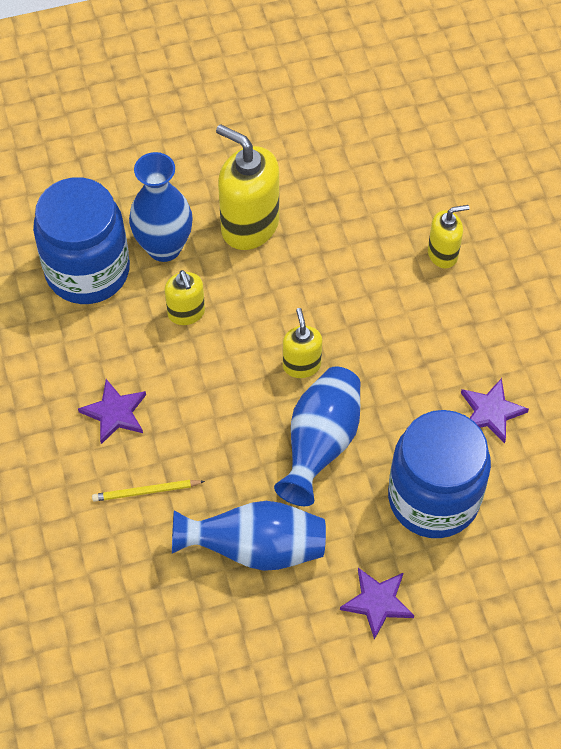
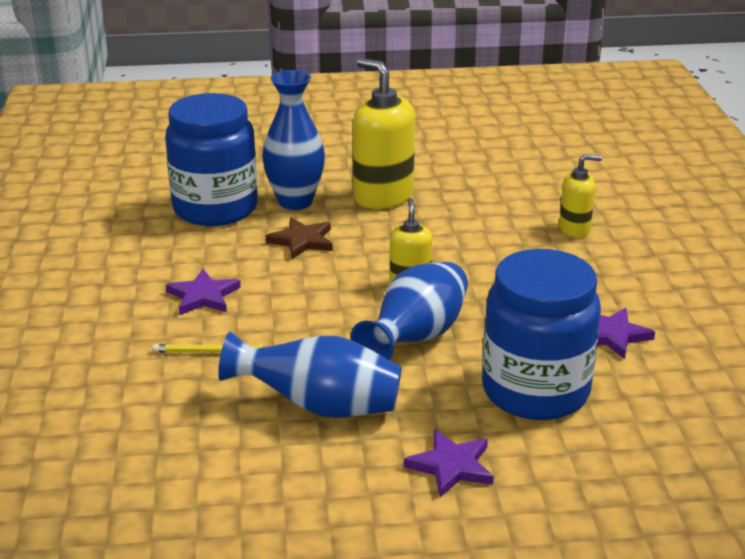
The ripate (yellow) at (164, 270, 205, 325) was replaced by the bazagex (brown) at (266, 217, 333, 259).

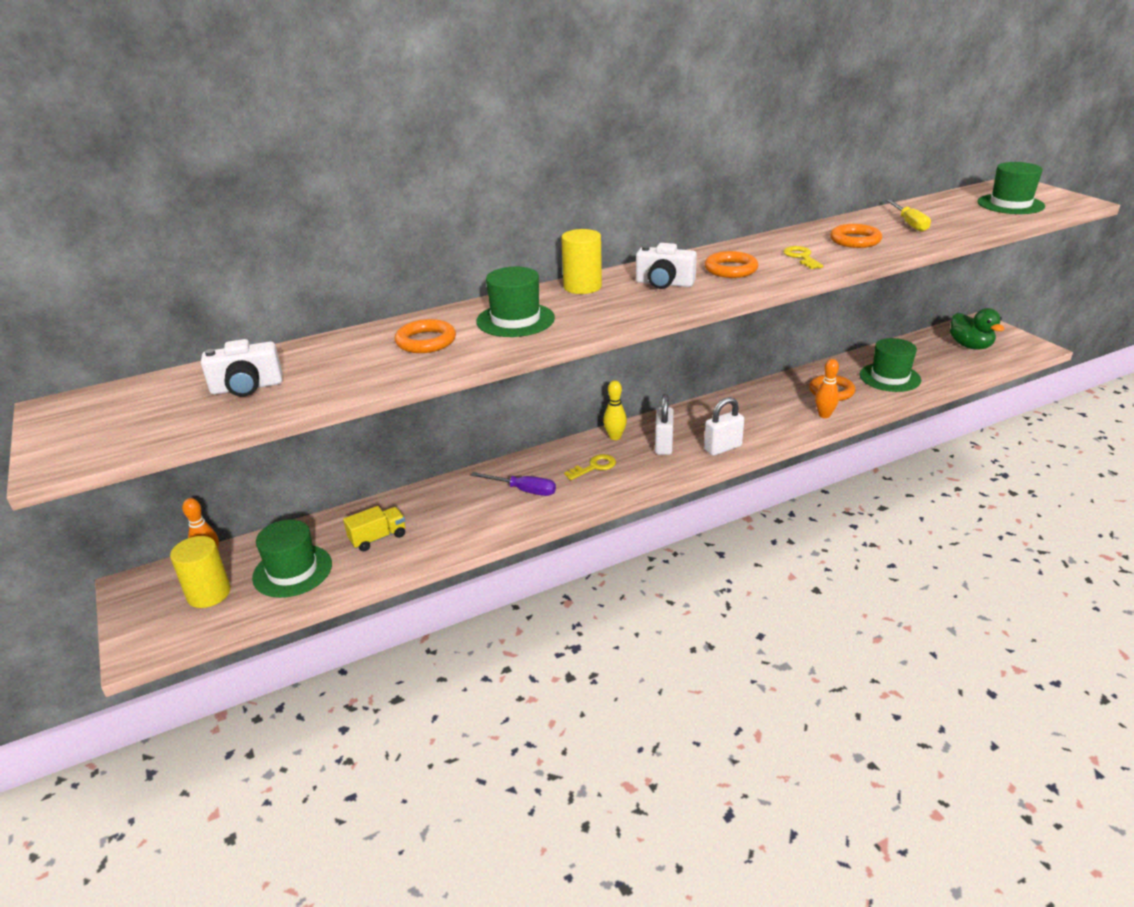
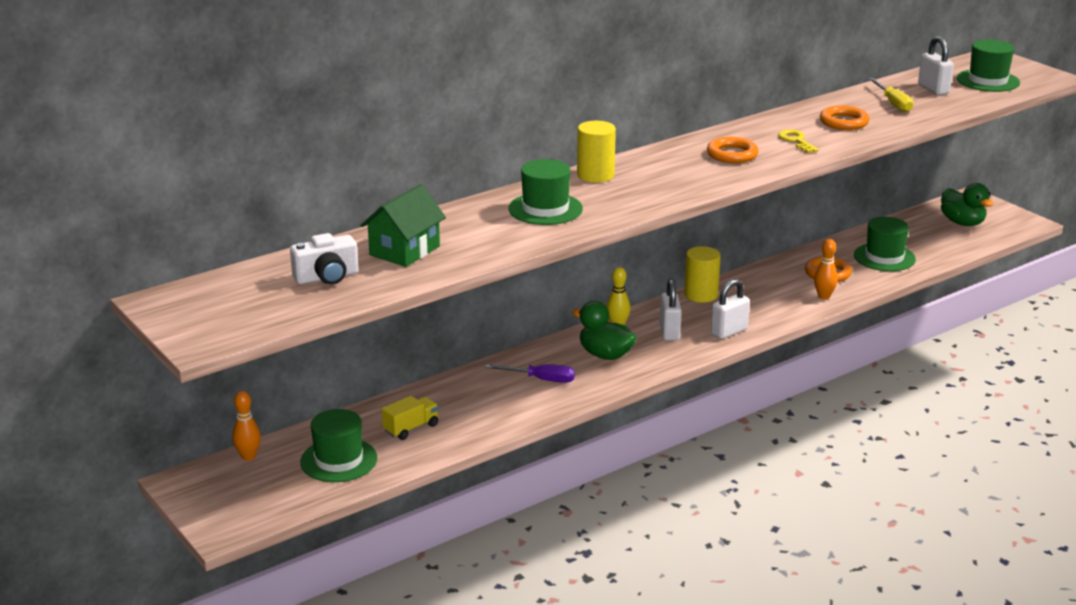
The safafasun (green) at (361, 184, 446, 267) appeared.
The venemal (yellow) at (564, 454, 616, 480) was replaced by the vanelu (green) at (572, 301, 637, 360).
The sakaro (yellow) moved from (170, 536, 230, 608) to (684, 246, 721, 303).
The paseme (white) at (918, 36, 954, 95) appeared.
The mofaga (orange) at (395, 319, 456, 353) disappeared.
The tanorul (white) at (636, 243, 697, 289) disappeared.

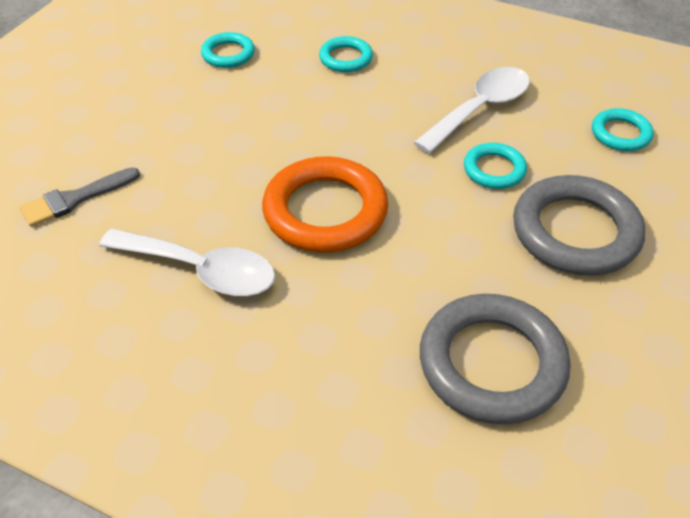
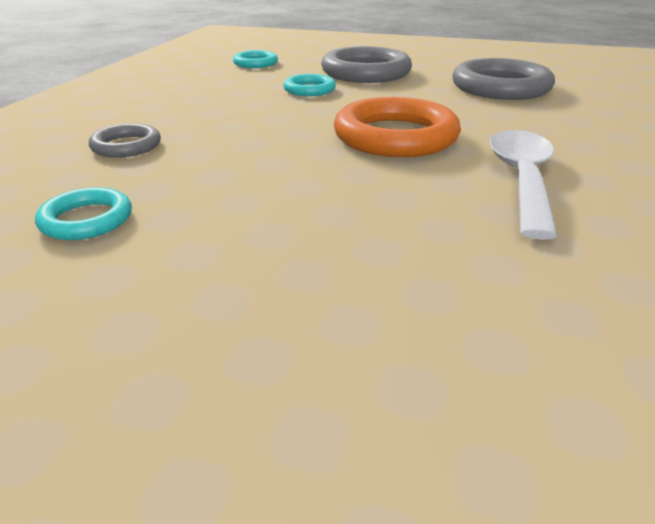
The mofaga (turquoise) at (319, 36, 373, 72) became the mofaga (grey) at (89, 123, 161, 158).
The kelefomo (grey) at (20, 167, 140, 227) disappeared.
The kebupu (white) at (413, 67, 530, 153) disappeared.

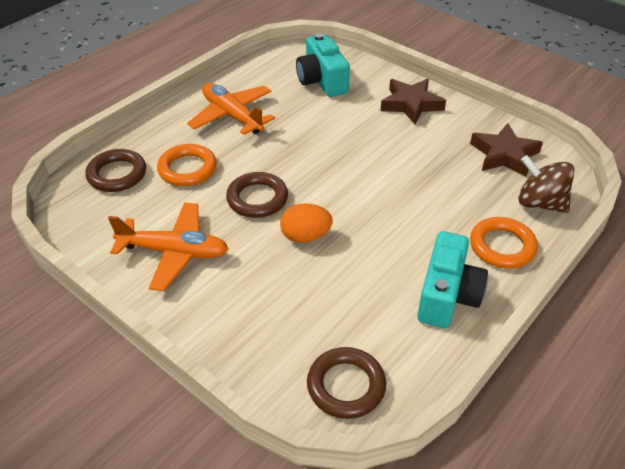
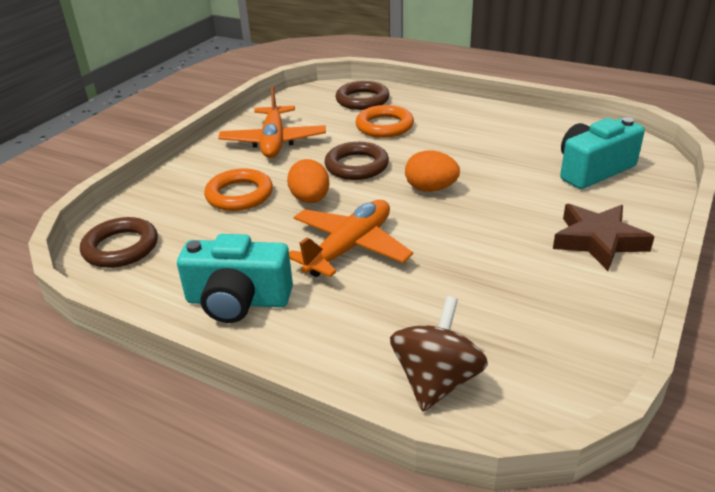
The mofaga (orange) moved from (470, 217, 538, 269) to (204, 169, 273, 211).
The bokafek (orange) moved from (187, 83, 275, 135) to (289, 200, 413, 277).
The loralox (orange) at (405, 151, 460, 192) appeared.
The bazagex (brown) at (470, 123, 543, 177) disappeared.

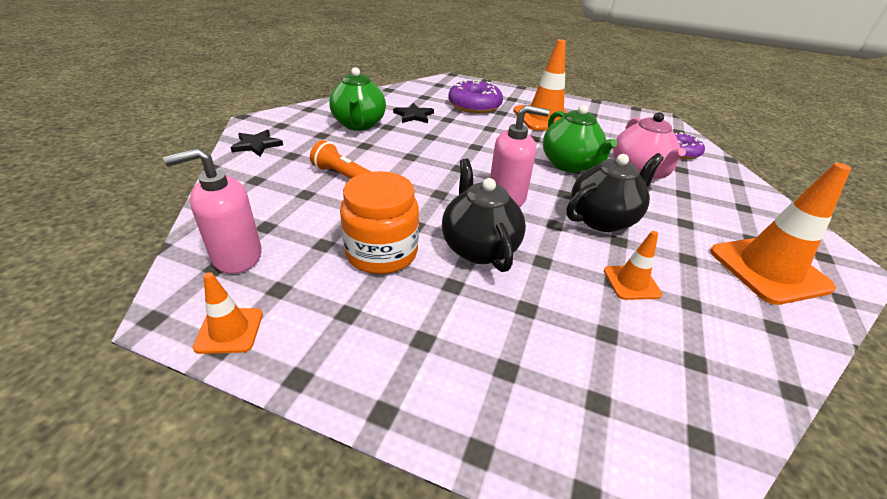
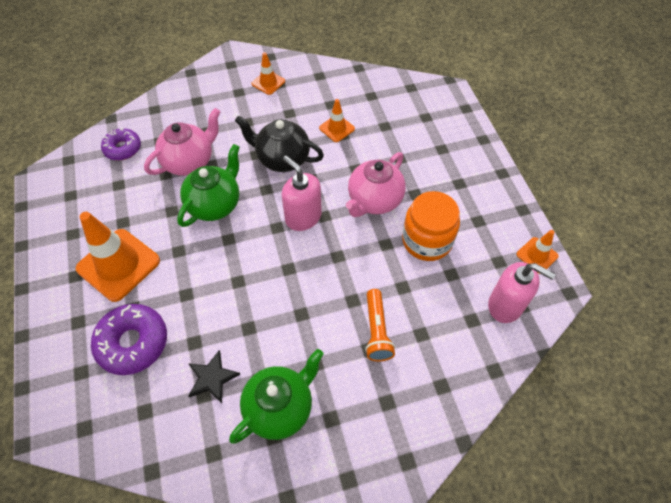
The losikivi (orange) at (710, 163, 851, 305) changed to 0.51 times the size.
The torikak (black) at (442, 159, 526, 272) became the torikak (pink) at (346, 152, 406, 217).
The bazagex (black) at (230, 130, 283, 156) disappeared.

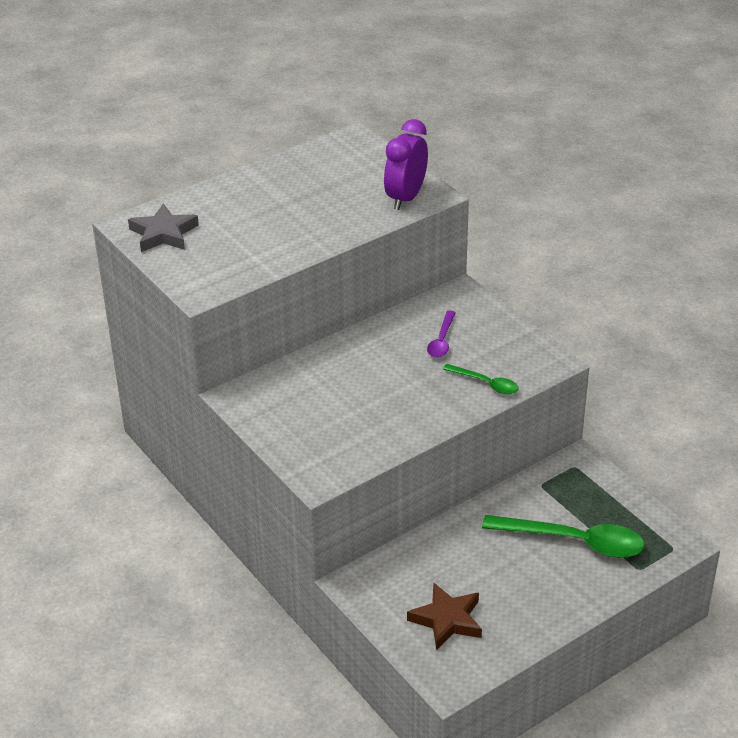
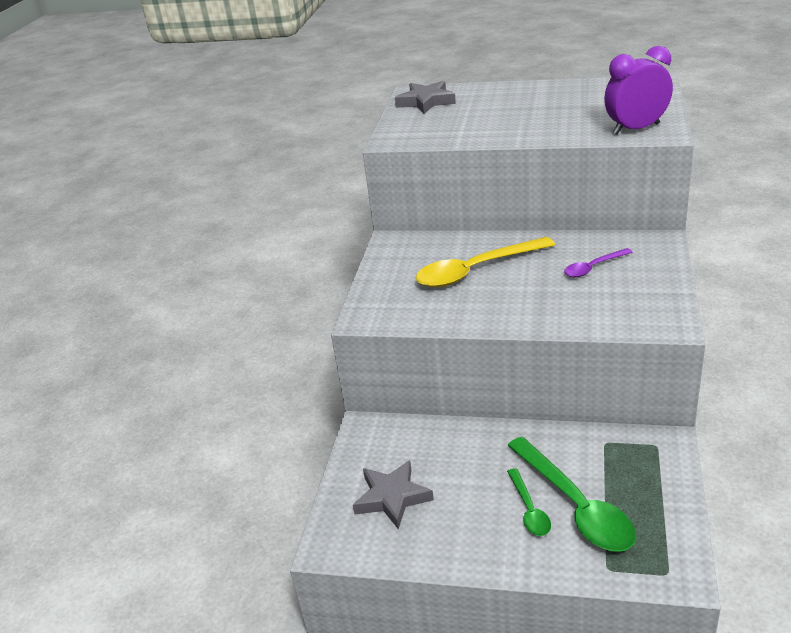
The bazagex (brown) at (407, 583, 482, 650) became the bazagex (grey) at (353, 460, 434, 529).
The kebupu (yellow) at (416, 237, 555, 287) appeared.
The kebupu (green) moved from (443, 364, 519, 394) to (507, 468, 551, 536).

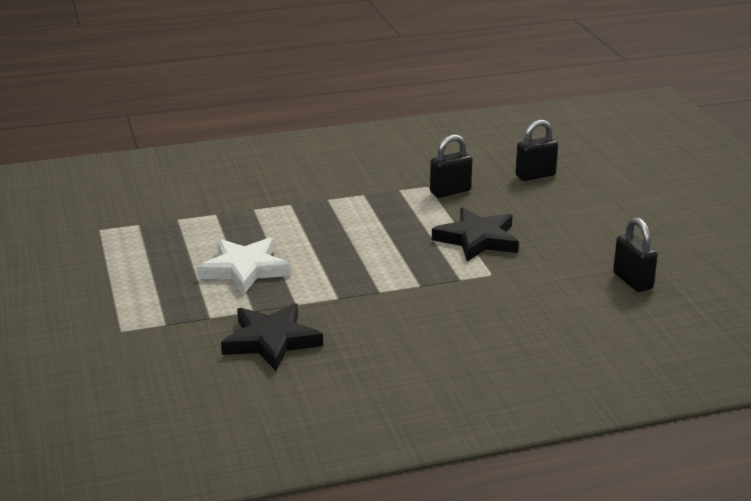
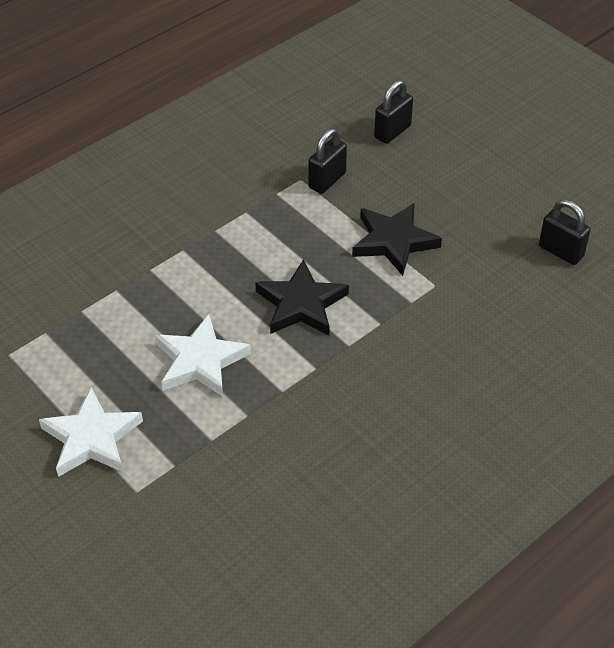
The bazagex (white) at (39, 387, 143, 477) appeared.
The bazagex (black) moved from (221, 303, 323, 371) to (255, 259, 349, 335).

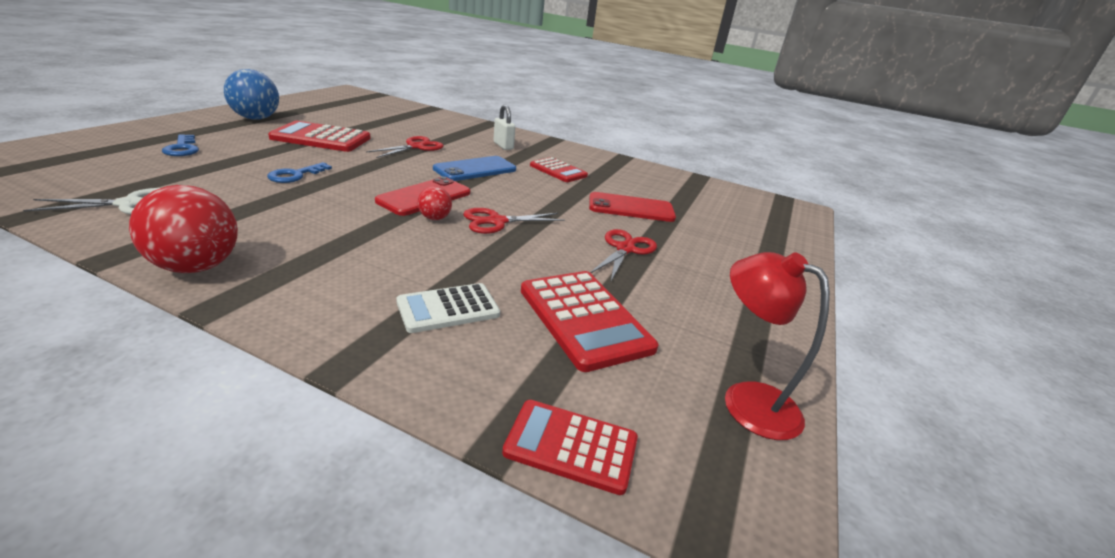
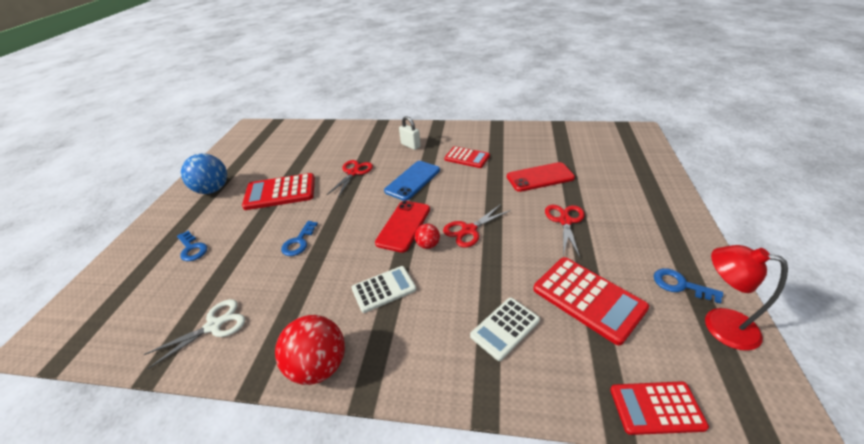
The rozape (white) at (351, 266, 416, 313) appeared.
The venemal (blue) at (654, 268, 723, 303) appeared.

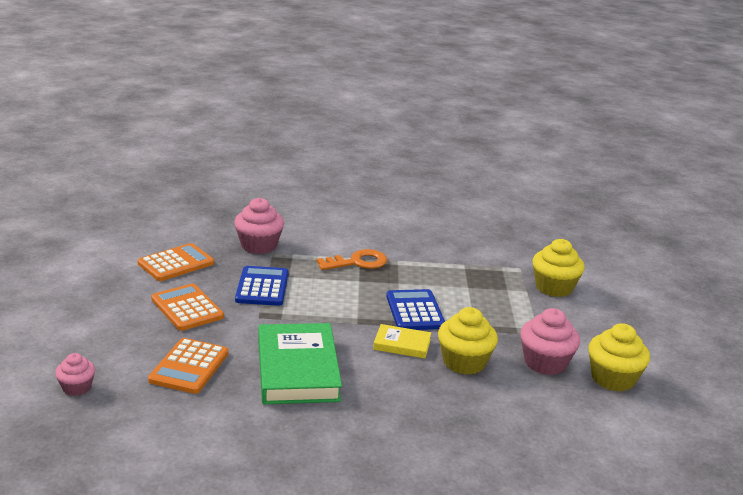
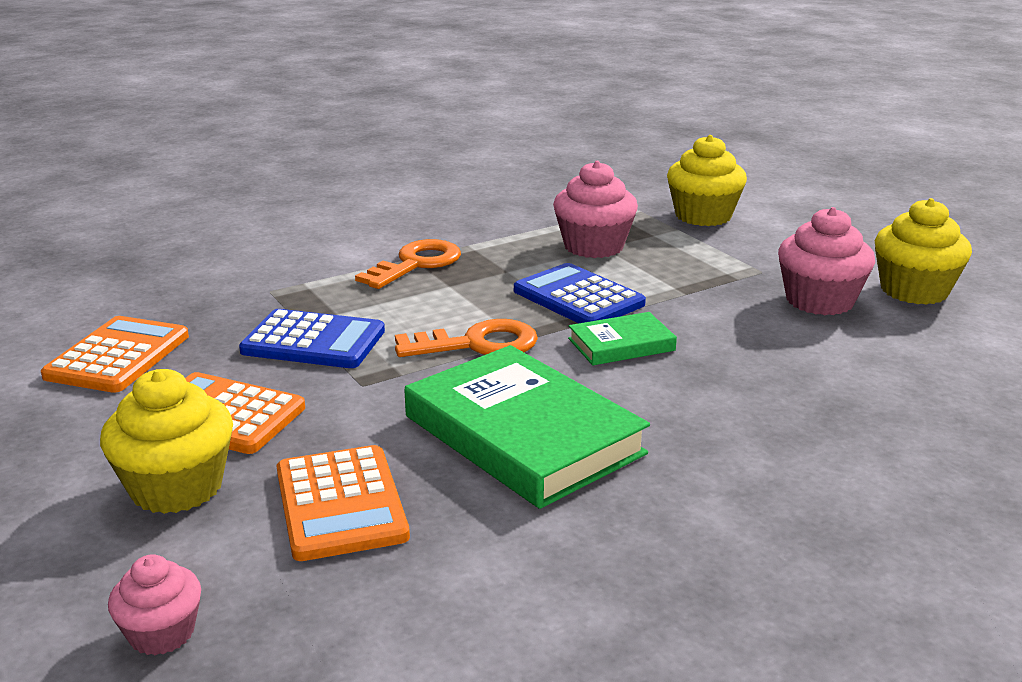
The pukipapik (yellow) moved from (438, 307, 498, 375) to (100, 369, 233, 514).
The rozape (blue) at (235, 266, 288, 306) turned 135 degrees clockwise.
The venemal (orange) at (395, 319, 538, 357) appeared.
The pukipapik (pink) moved from (234, 198, 284, 254) to (553, 161, 638, 258).
The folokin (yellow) at (373, 324, 431, 359) became the folokin (green) at (568, 312, 677, 365).

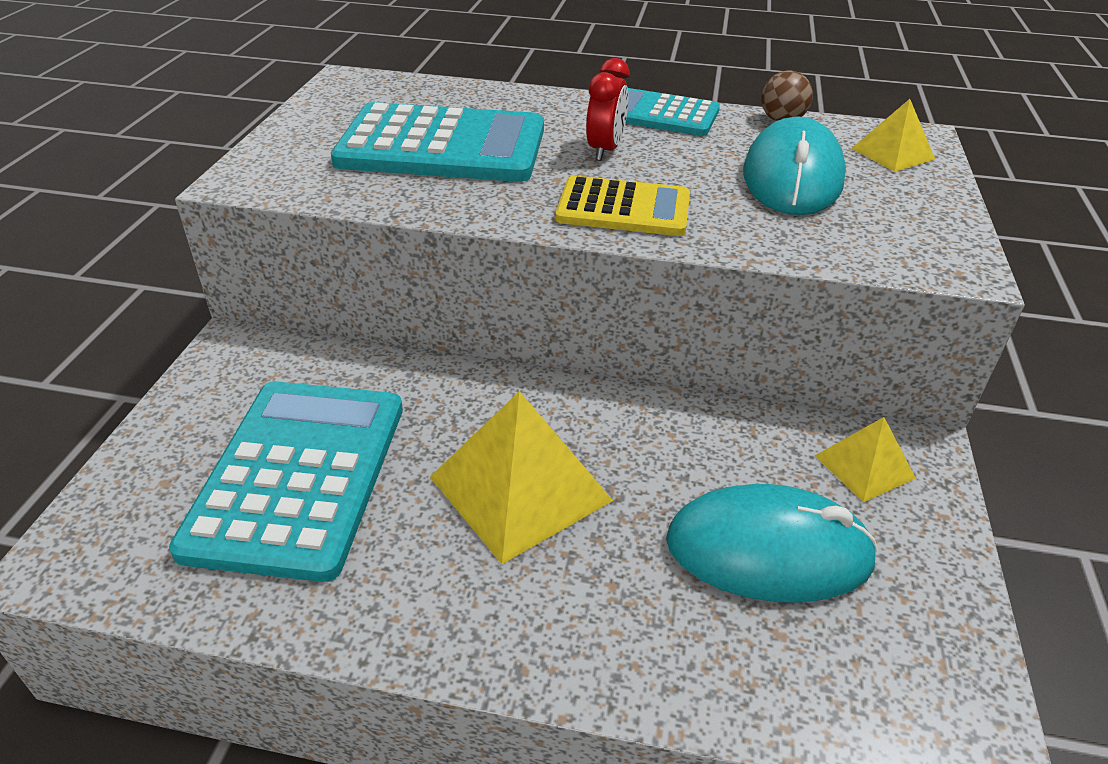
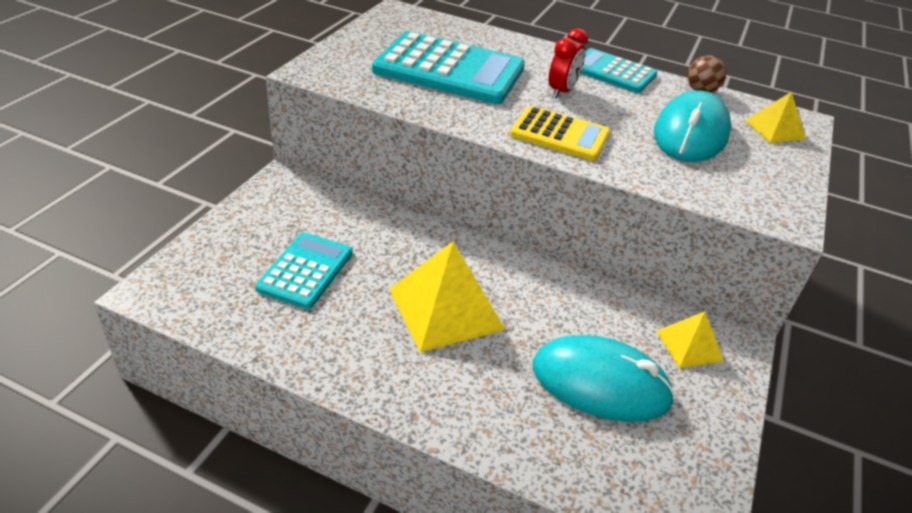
The rozape (turquoise) at (169, 381, 403, 582) changed to 0.59 times the size.

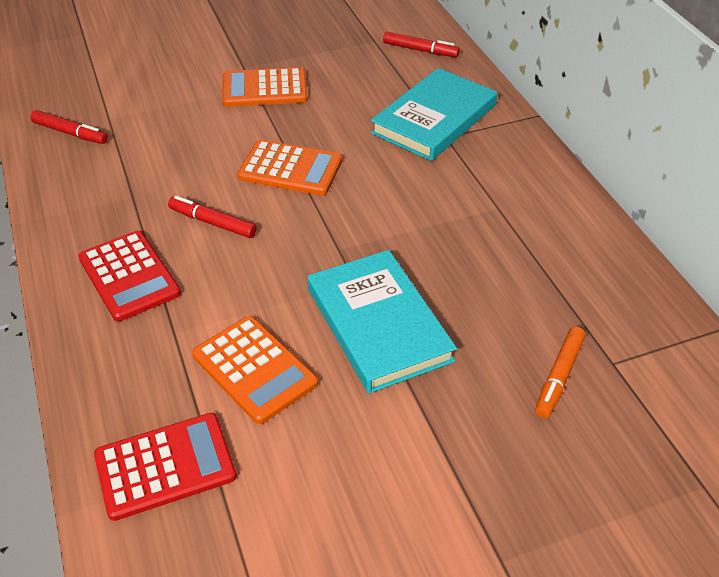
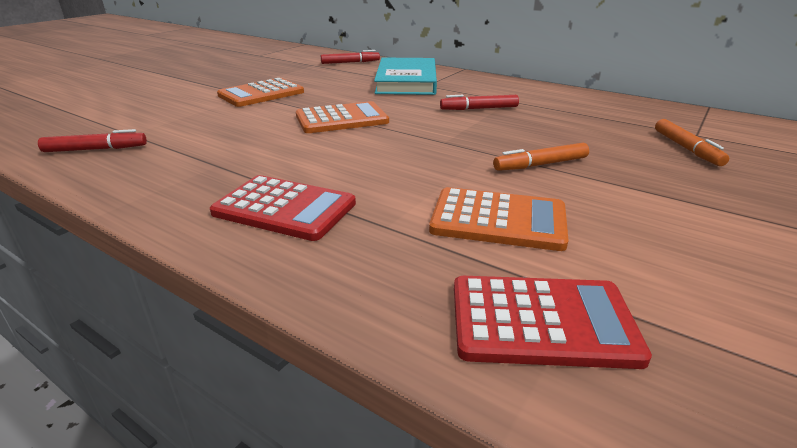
The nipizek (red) moved from (168, 196, 257, 238) to (440, 95, 519, 110).
The rozape (red) at (94, 413, 237, 521) turned 60 degrees clockwise.
The folokin (turquoise) at (308, 250, 457, 393) was replaced by the nipizek (orange) at (493, 143, 589, 171).

